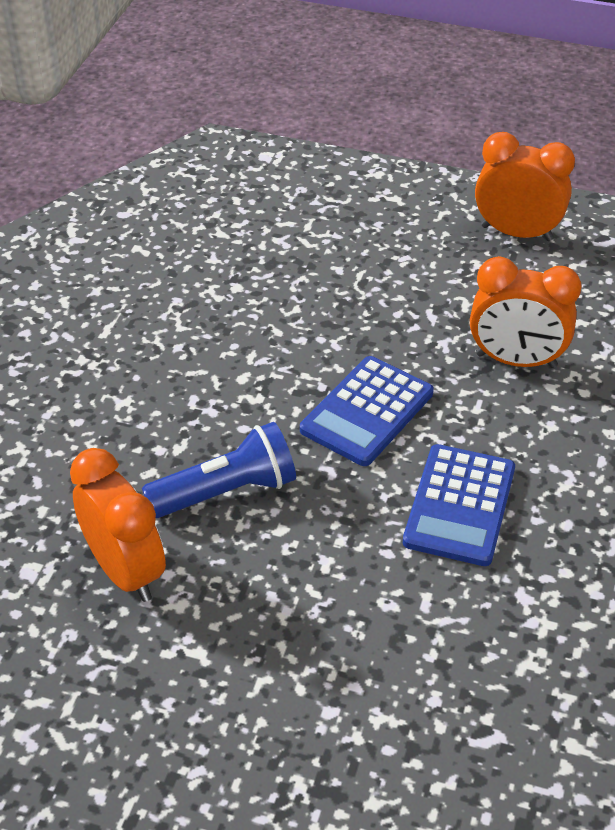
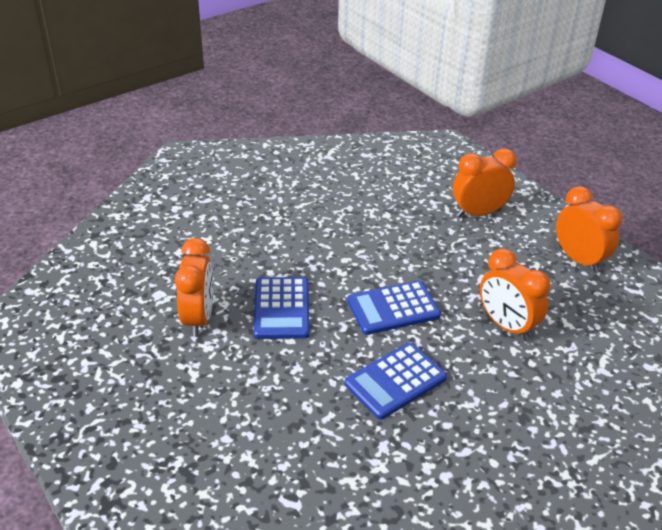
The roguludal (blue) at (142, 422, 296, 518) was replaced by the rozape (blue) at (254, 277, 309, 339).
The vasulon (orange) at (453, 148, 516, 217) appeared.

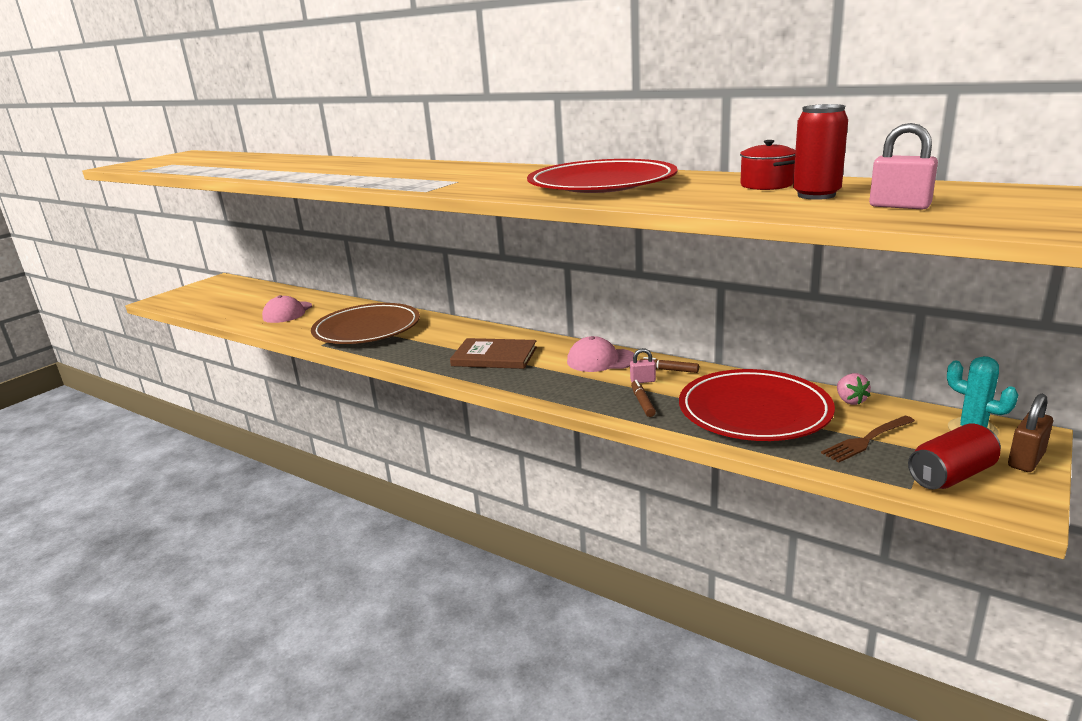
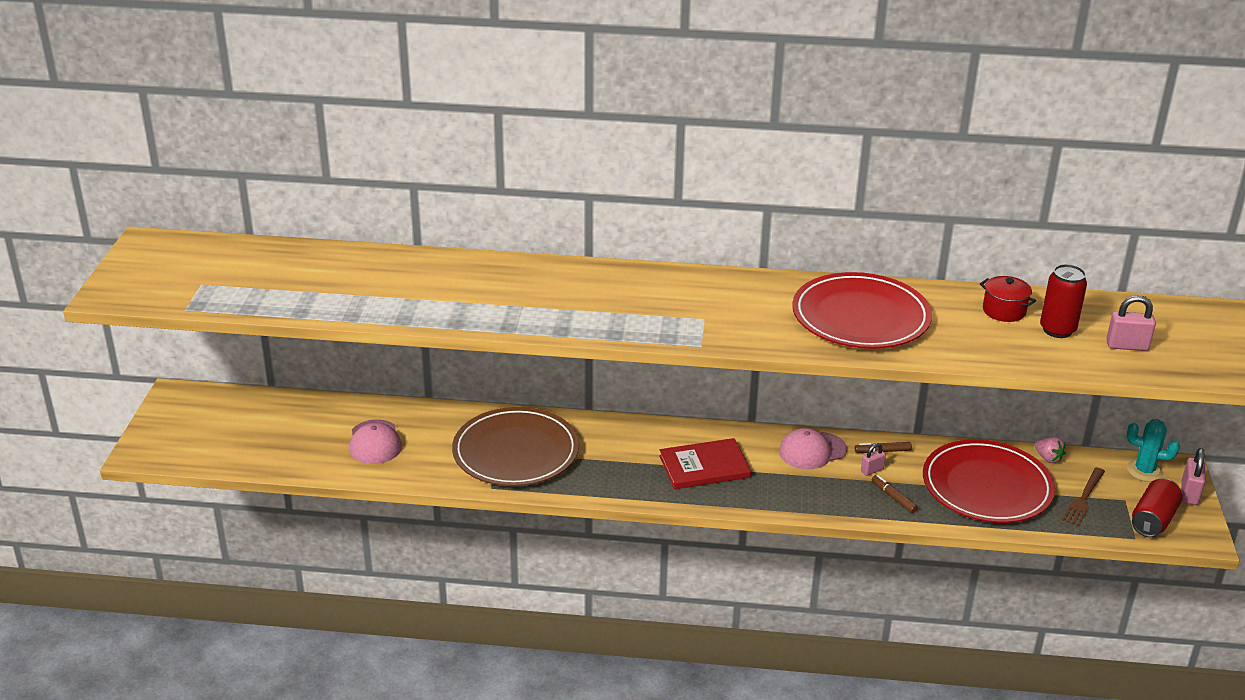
The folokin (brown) at (450, 338, 537, 369) became the folokin (red) at (659, 438, 751, 489).
The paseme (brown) at (1008, 394, 1053, 472) became the paseme (pink) at (1181, 448, 1205, 505).

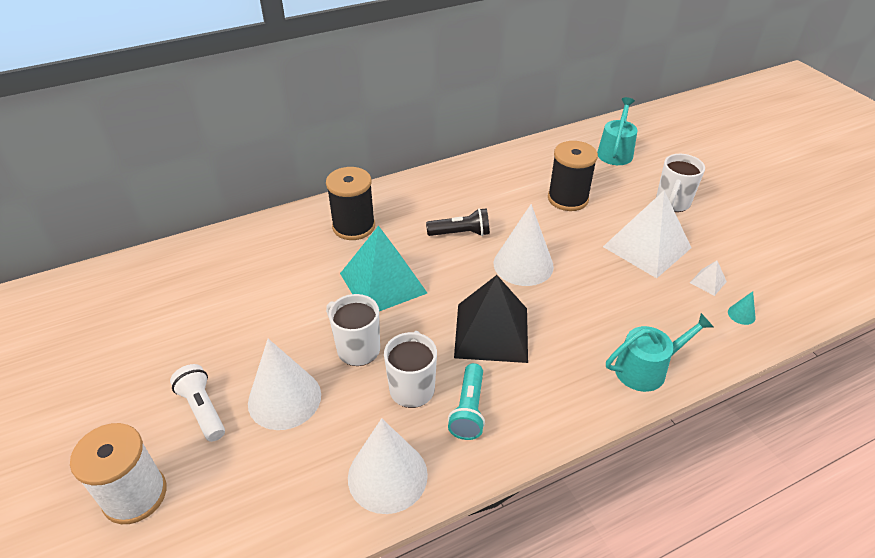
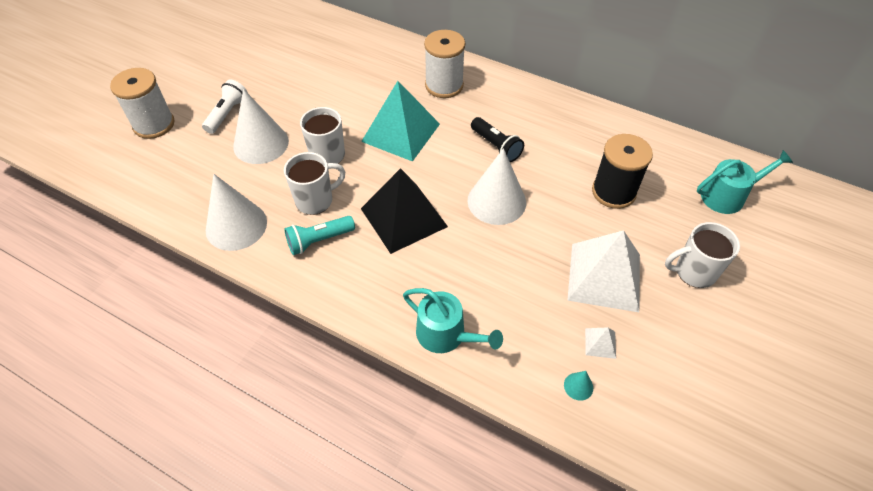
The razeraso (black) at (326, 167, 375, 240) became the razeraso (white) at (424, 30, 465, 98).

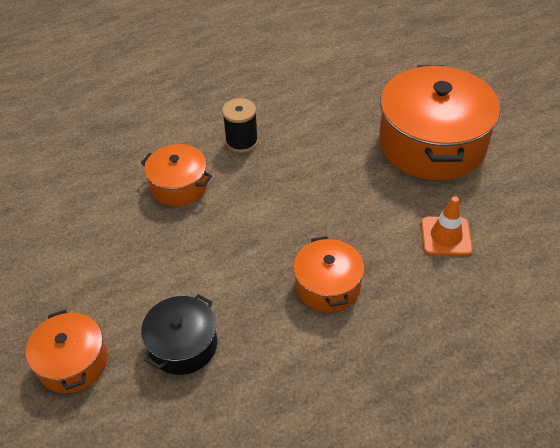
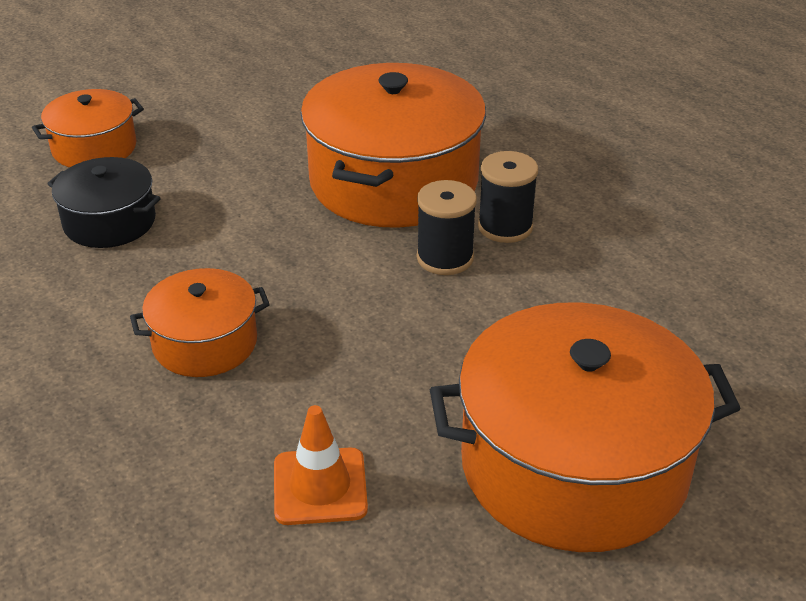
The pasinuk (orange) at (141, 144, 212, 206) changed to 1.93 times the size.
The razeraso (black) at (417, 180, 477, 275) appeared.

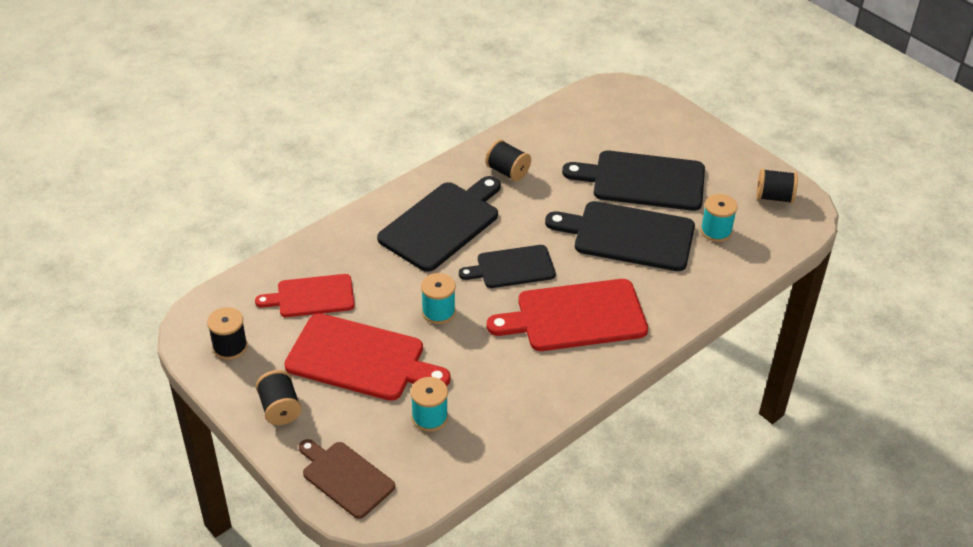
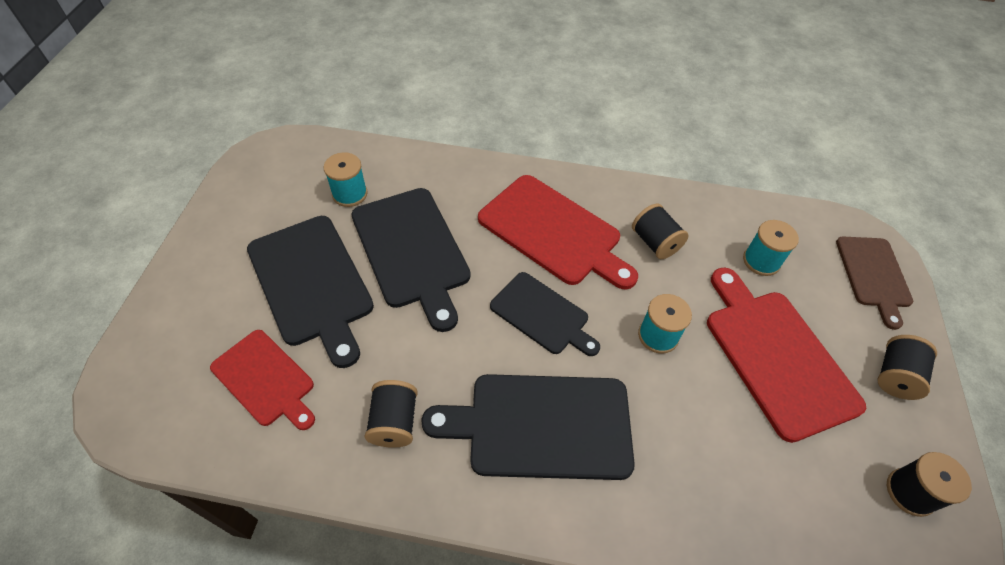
The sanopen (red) moved from (255, 274, 355, 317) to (210, 330, 315, 430).
The razeraso (black) moved from (757, 169, 798, 203) to (632, 204, 689, 259).

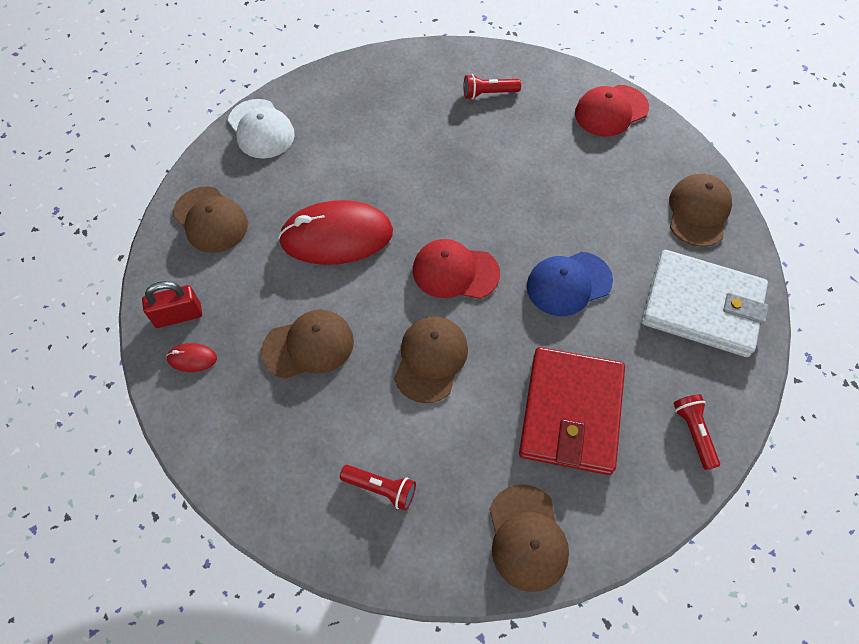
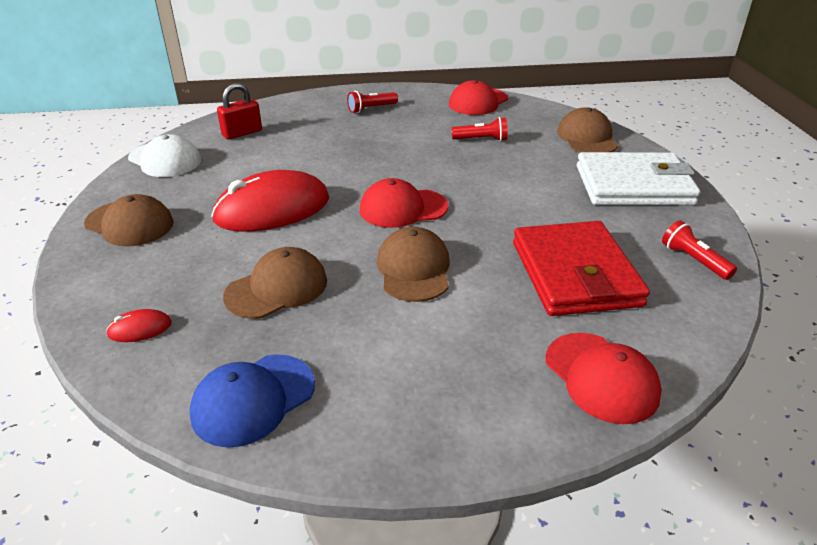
The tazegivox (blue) moved from (527, 252, 613, 316) to (190, 354, 315, 448).
The paseme (red) moved from (142, 281, 202, 328) to (217, 83, 262, 140).
The roguludal (red) moved from (340, 465, 416, 511) to (452, 117, 507, 141).
The tazegivox (brown) at (489, 484, 569, 592) became the tazegivox (red) at (546, 333, 662, 424).

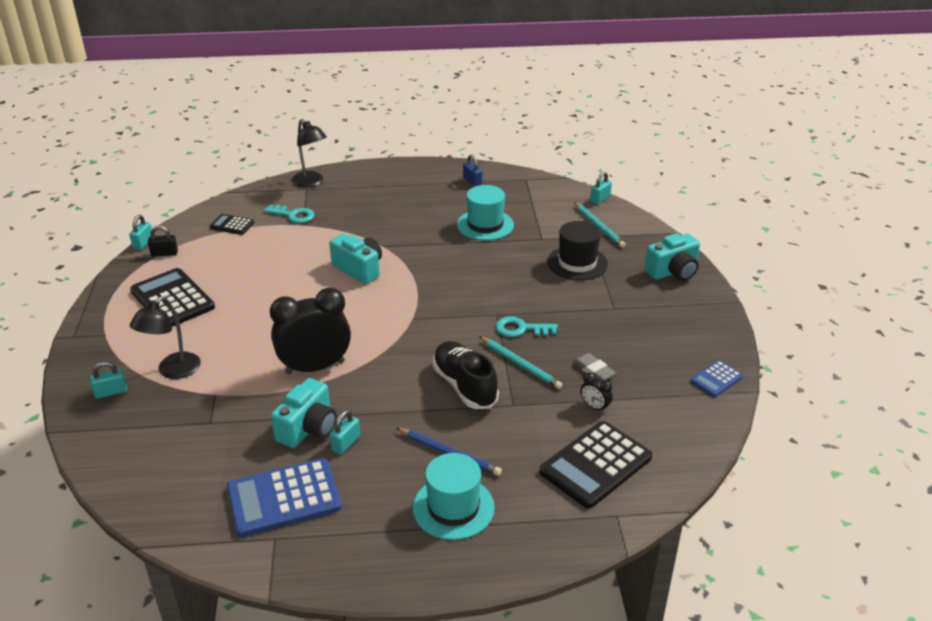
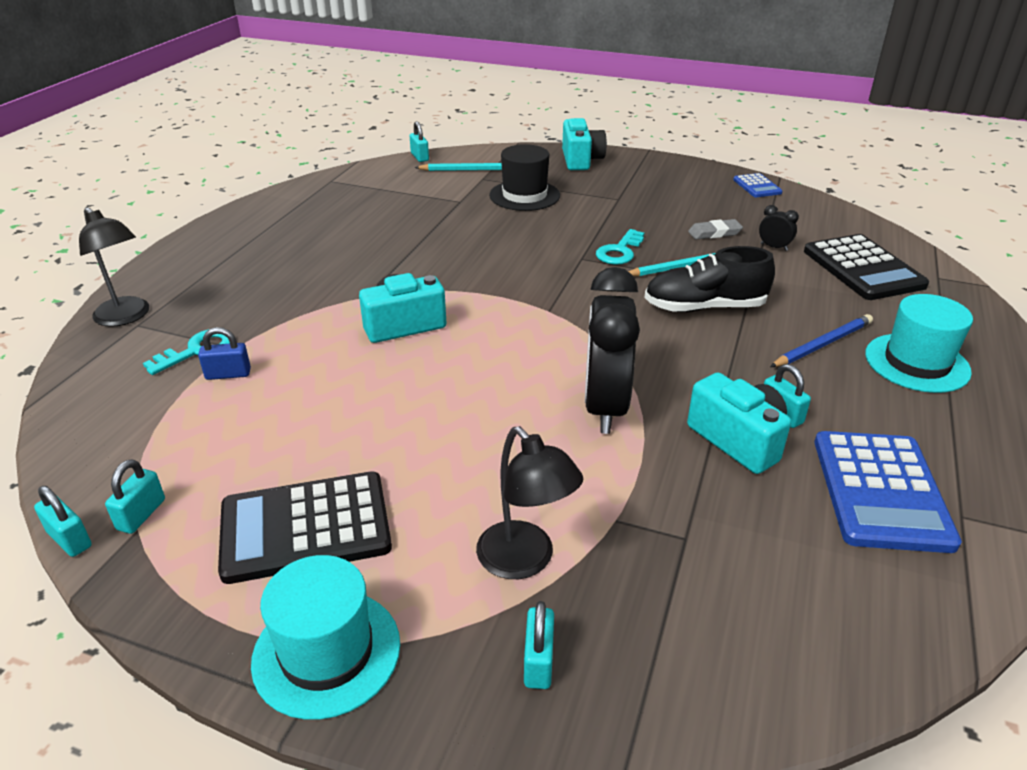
The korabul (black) at (291, 119, 327, 188) turned 60 degrees clockwise.
The paseme (black) at (148, 225, 178, 257) became the paseme (turquoise) at (105, 459, 165, 534).
The paseme (blue) moved from (463, 155, 482, 187) to (198, 327, 251, 380).
The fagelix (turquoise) moved from (457, 185, 514, 240) to (251, 555, 400, 720).
The vasulon (black) at (581, 372, 613, 413) turned 120 degrees counterclockwise.
The rozape (black) at (210, 214, 254, 235) disappeared.

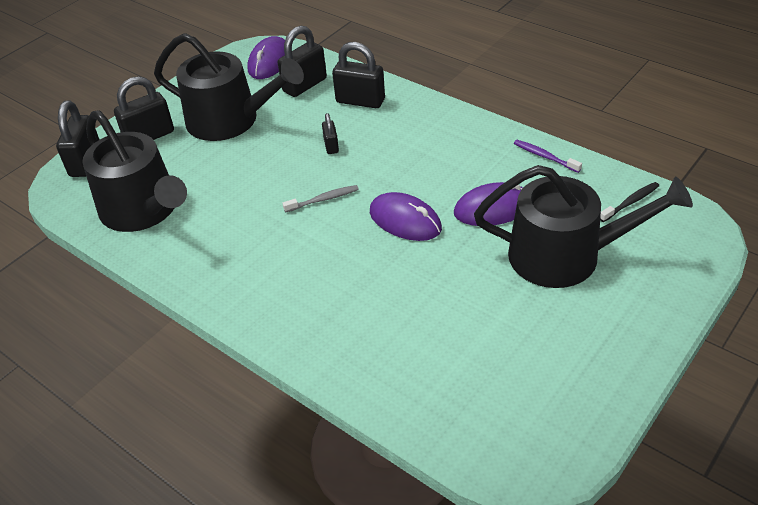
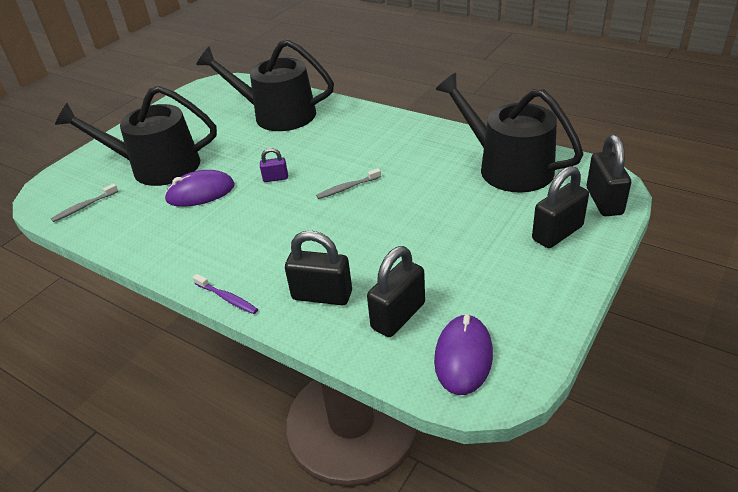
The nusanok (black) at (600, 182, 659, 222) became the nusanok (grey) at (51, 184, 118, 222).
The nusanok (purple) moved from (514, 140, 582, 173) to (193, 274, 258, 314).
The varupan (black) moved from (154, 33, 304, 141) to (196, 39, 334, 131).
The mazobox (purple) at (370, 192, 442, 241) was replaced by the paseme (purple) at (260, 148, 288, 182).
The paseme (black) at (322, 113, 339, 154) disappeared.

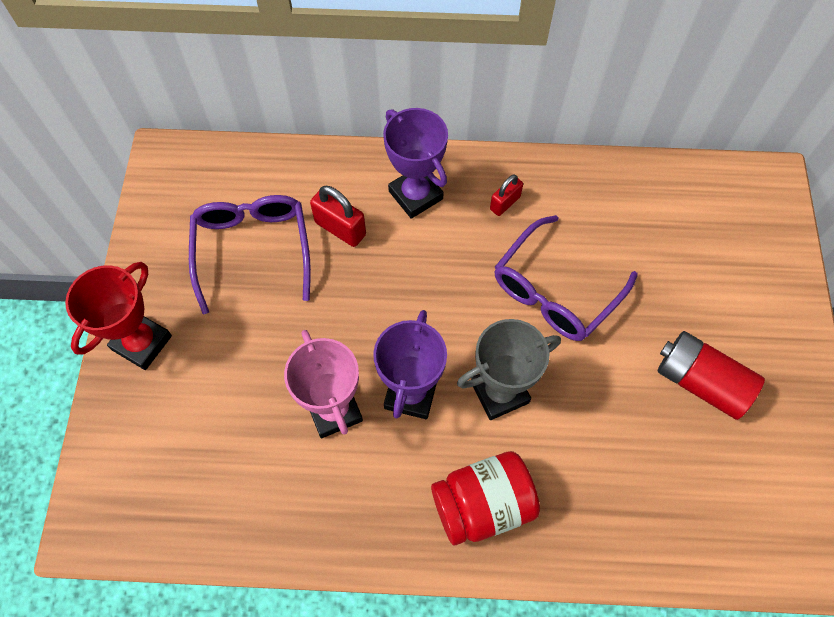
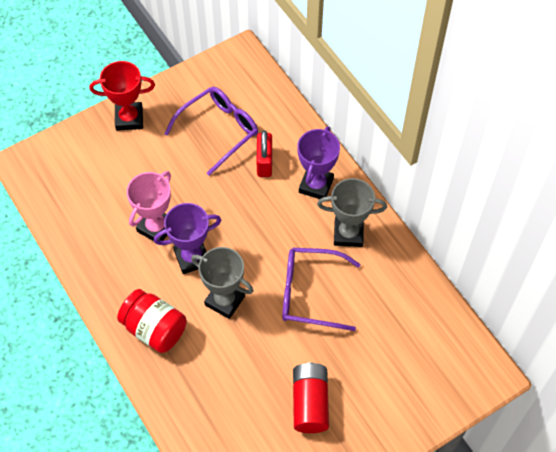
The paseme (red) at (490, 175, 523, 216) was replaced by the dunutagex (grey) at (317, 178, 387, 247).

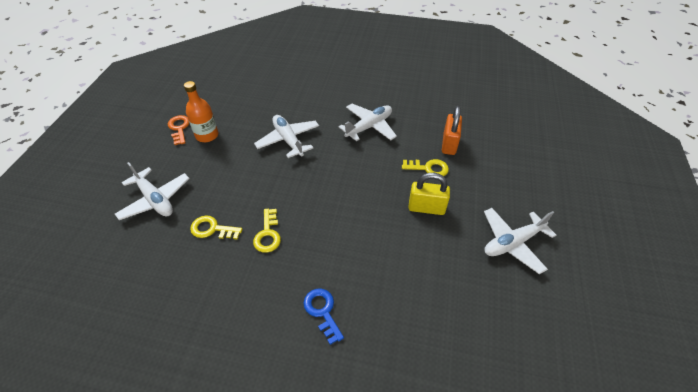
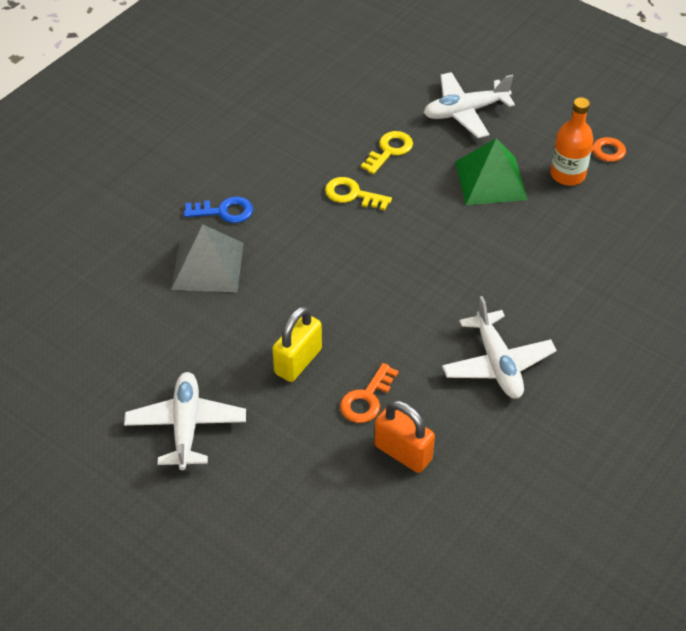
The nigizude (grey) at (171, 224, 244, 292) appeared.
The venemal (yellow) at (402, 159, 449, 176) became the venemal (orange) at (340, 363, 399, 423).
The nigizude (green) at (455, 138, 528, 205) appeared.
The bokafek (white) at (254, 115, 319, 158) disappeared.

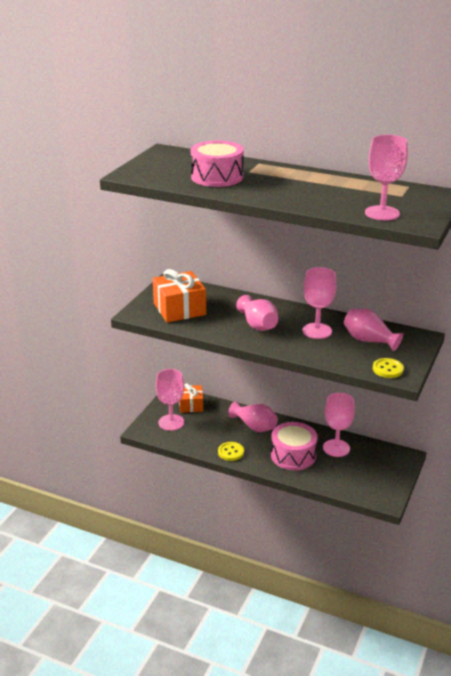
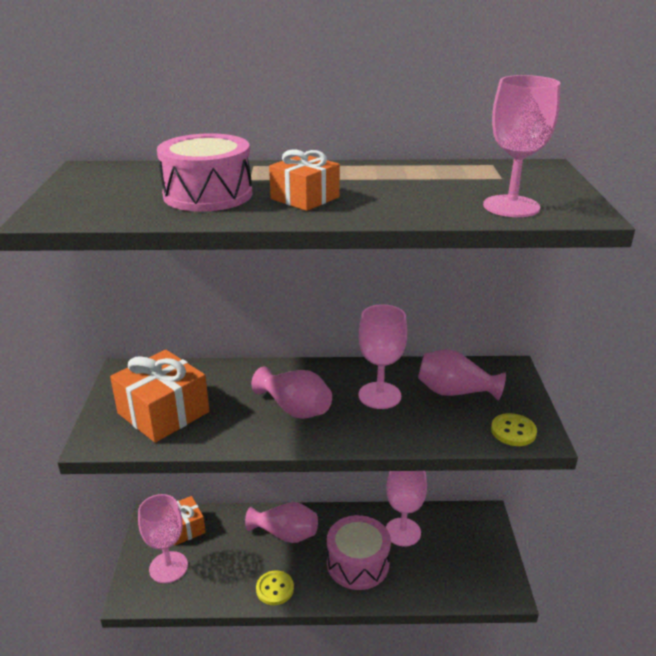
The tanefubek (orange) at (269, 149, 340, 211) appeared.

